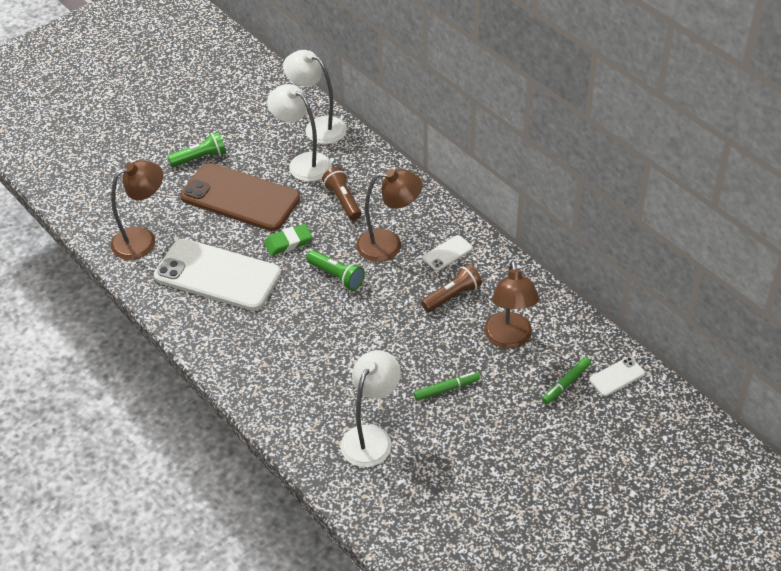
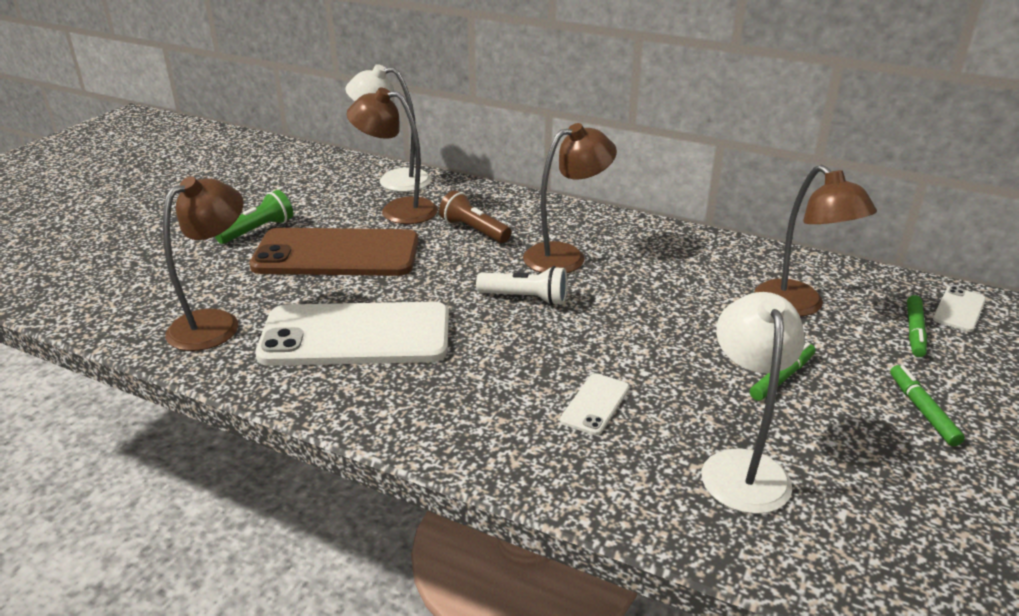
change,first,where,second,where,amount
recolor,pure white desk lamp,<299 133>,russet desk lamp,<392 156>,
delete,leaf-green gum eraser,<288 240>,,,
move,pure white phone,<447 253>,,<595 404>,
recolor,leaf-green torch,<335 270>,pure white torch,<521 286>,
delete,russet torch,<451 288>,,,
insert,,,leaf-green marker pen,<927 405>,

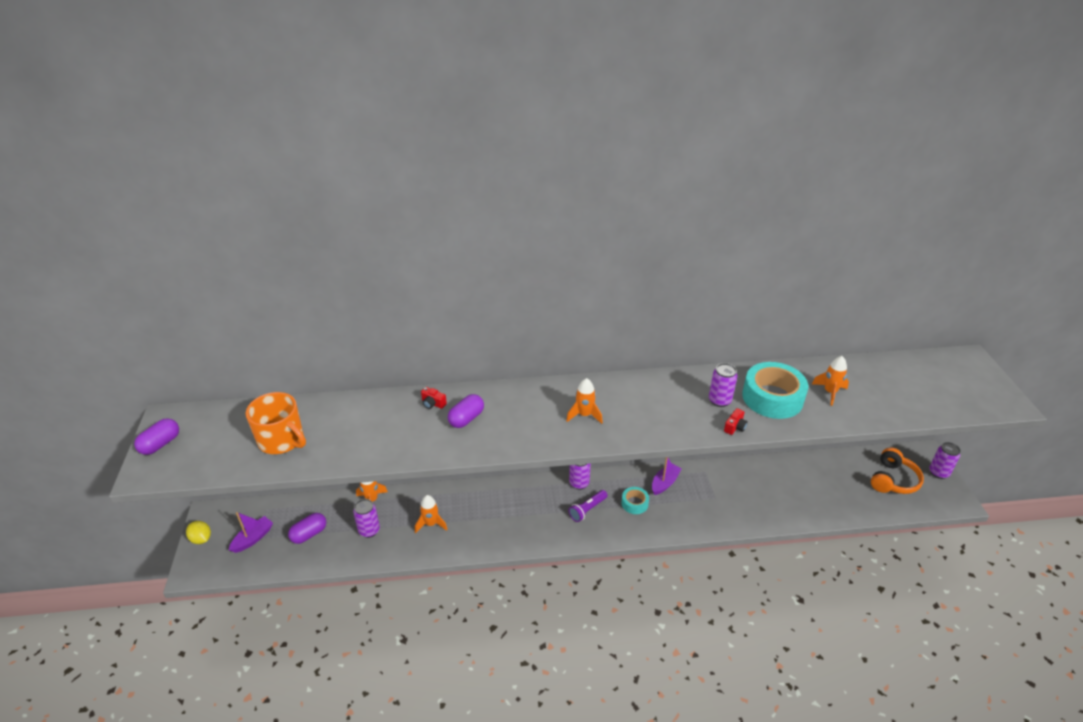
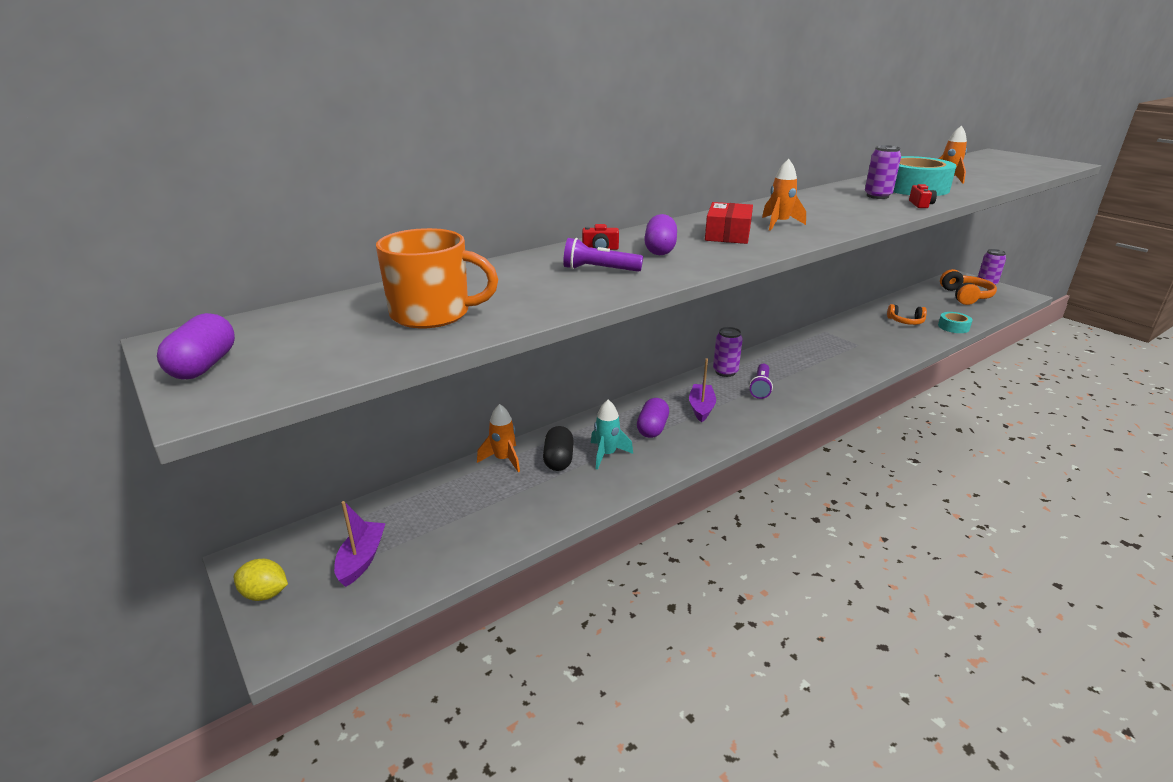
change,first,where,second,where,amount
move,royal purple toy boat,<667 476>,,<702 390>,
move,turquoise roll of tape,<635 500>,,<955 322>,
recolor,orange toy rocket,<431 514>,turquoise toy rocket,<612 434>,
delete,royal purple tin,<366 518>,,,
move,royal purple capsule,<307 528>,,<653 418>,
insert,,,red parcel,<729 223>,
insert,,,royal purple torch,<603 255>,
insert,,,orange headphones,<907 314>,
insert,,,ebony capsule,<558 448>,

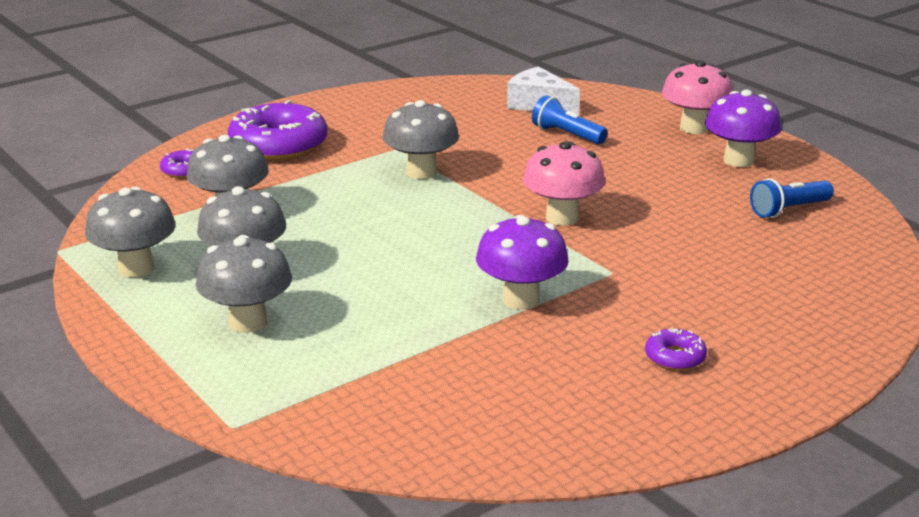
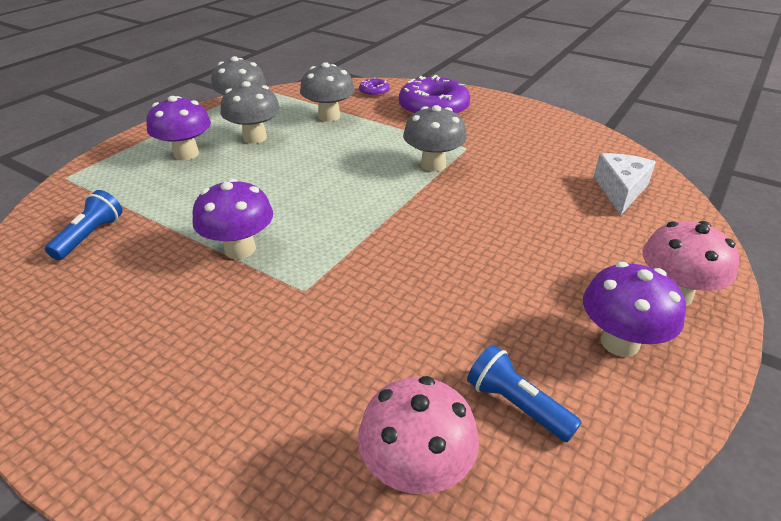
change,first,where,second,where,amount
move,royal blue torch,<570 119>,,<83 225>,
move,rosy fungus,<564 183>,,<418 435>,
recolor,grey fungus,<244 284>,royal purple fungus,<178 128>,
delete,royal purple doughnut,<676 349>,,,

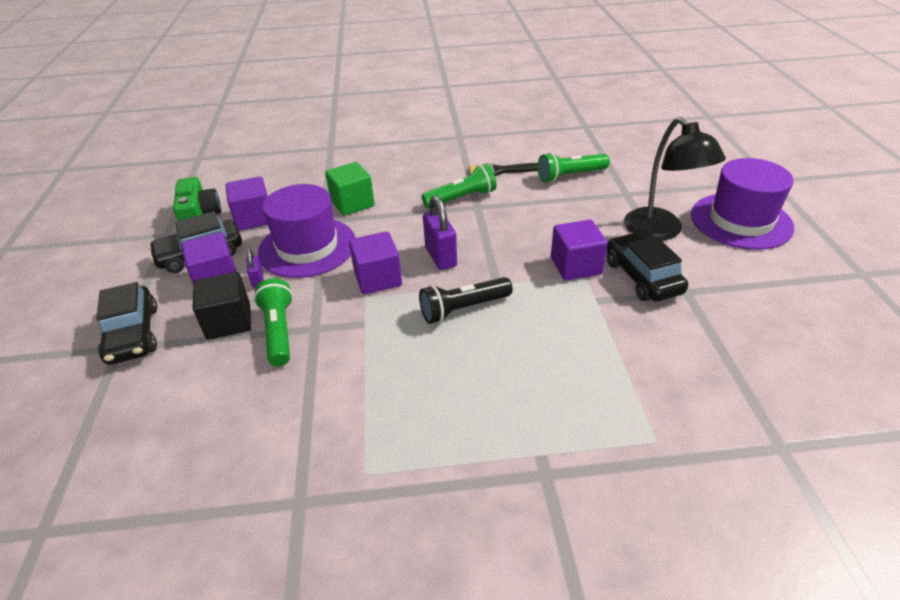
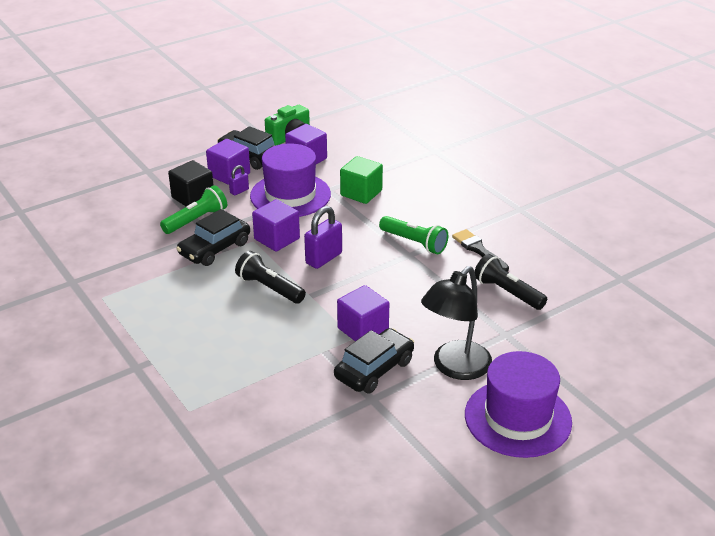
change,first,where,second,where,amount
recolor,leaf-green torch,<574 168>,ebony torch,<510 282>,
move,ebony automobile,<126 323>,,<213 237>,

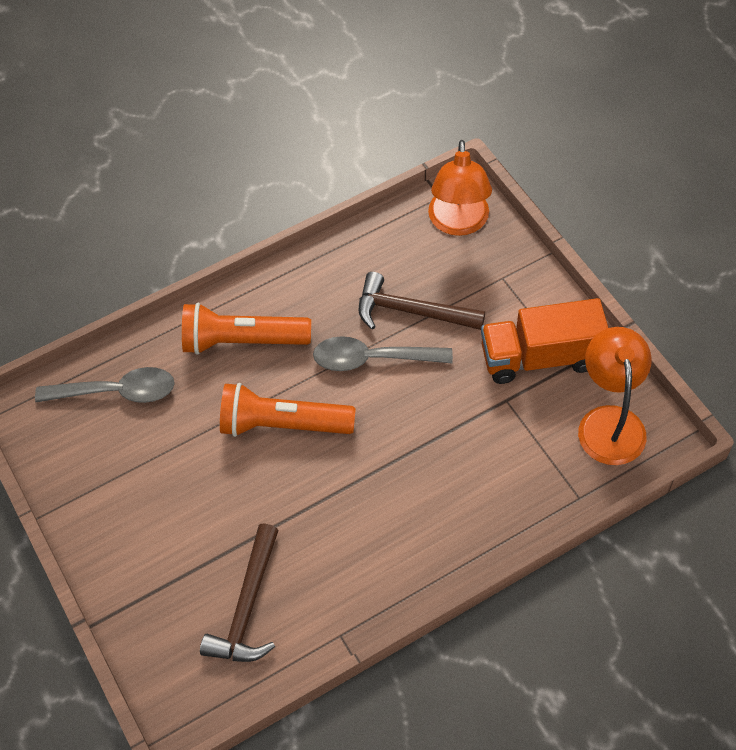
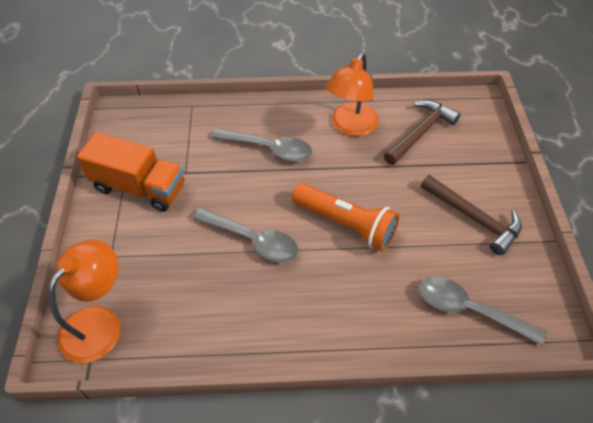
change,first,where,second,where,amount
move,russet hammer,<422 301>,,<471 215>,
delete,orange torch,<246 329>,,,
move,orange desk lamp,<615 396>,,<352 94>,
insert,,,grey spoon,<262 145>,

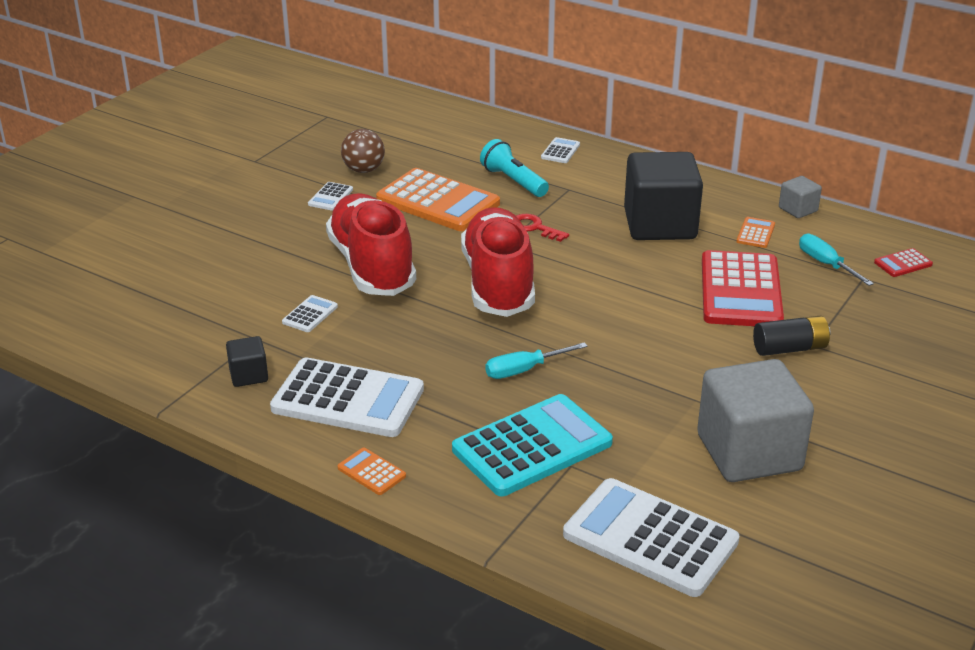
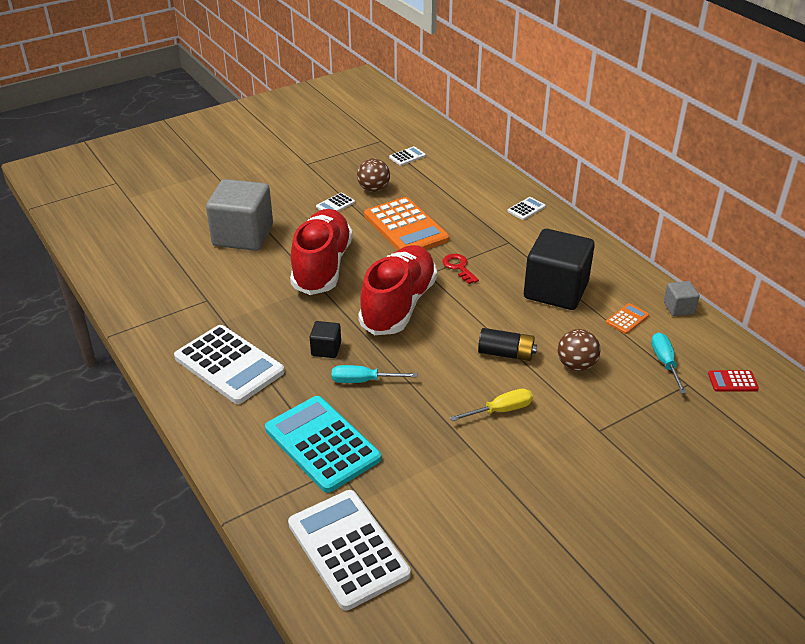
change,first,where,second,where,amount
delete,turquoise torch,<514 168>,,,
replace,red adding machine,<743 288>,russet sphere,<579 350>,
move,pure white adding machine,<310 313>,,<407 156>,
move,ebony AA battery,<792 336>,,<507 344>,
move,ebony solid cube,<247 361>,,<325 339>,
move,grey solid cube,<755 420>,,<239 215>,
rotate,turquoise adding machine,<532 445>,,<323 444>,120 degrees counterclockwise
delete,orange adding machine,<371 471>,,,
insert,,,golden flat screwdriver,<491 405>,

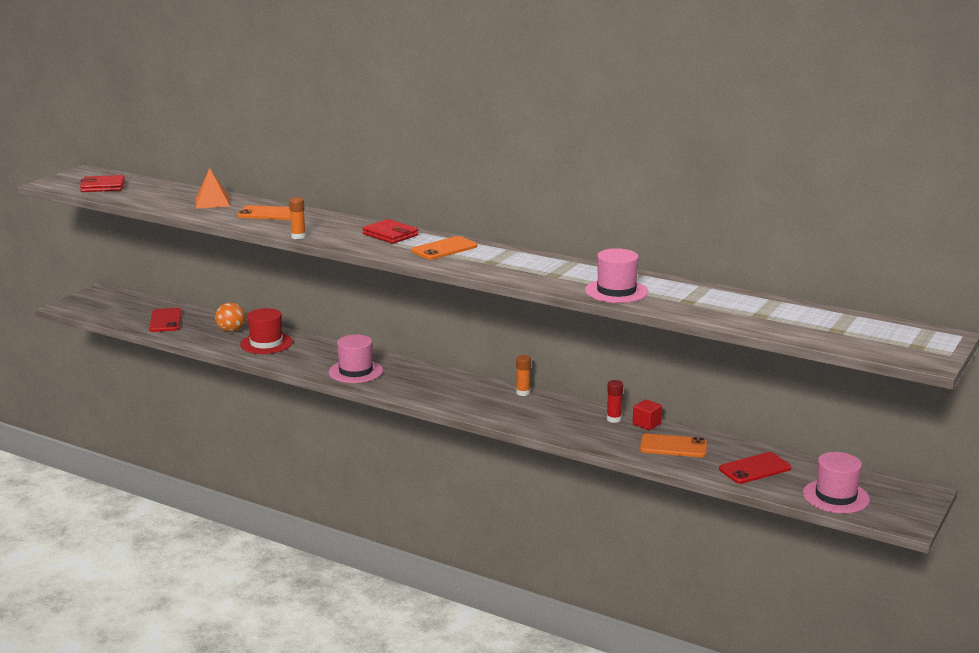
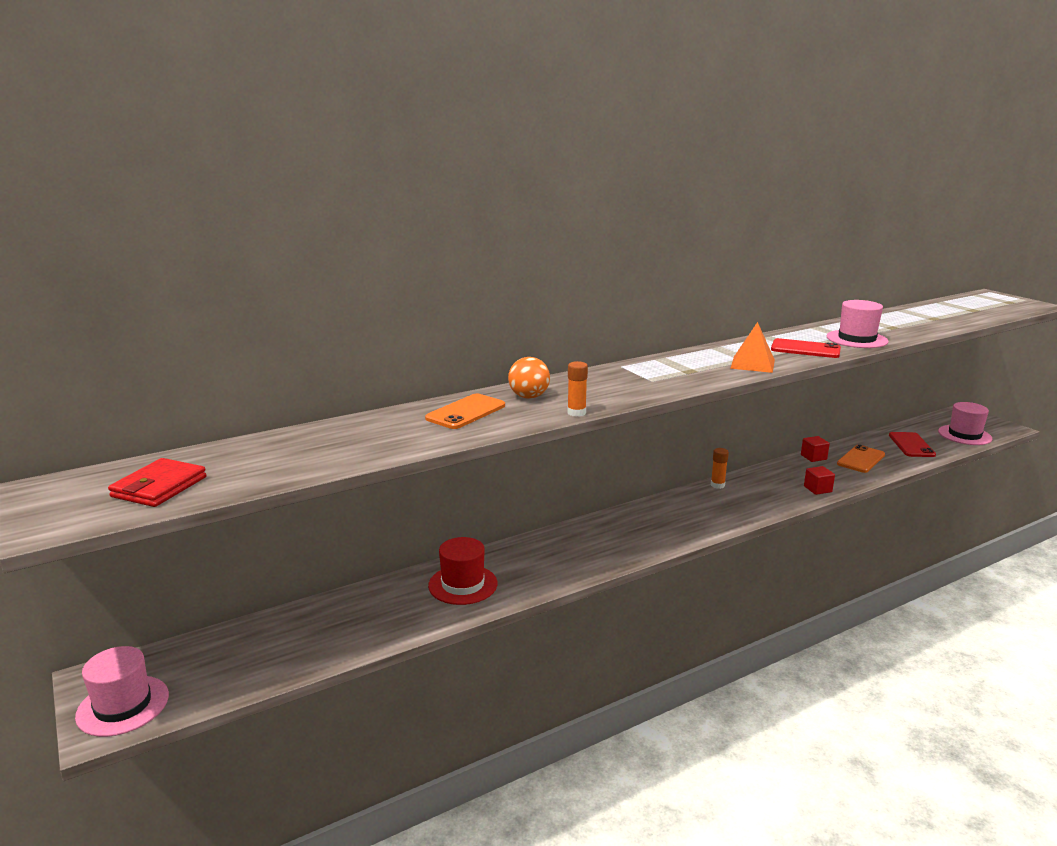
change,first,where,second,where,amount
move,orange solid pyramid,<212 188>,,<752 347>,
delete,red billfold,<391 231>,,,
delete,orange phone,<444 248>,,,
move,orange sphere,<230 317>,,<529 378>,
move,red phone,<165 320>,,<806 348>,
move,rosy hat,<356 359>,,<122 691>,
delete,red glue stick,<615 401>,,,
insert,,,red solid cube,<819 480>,

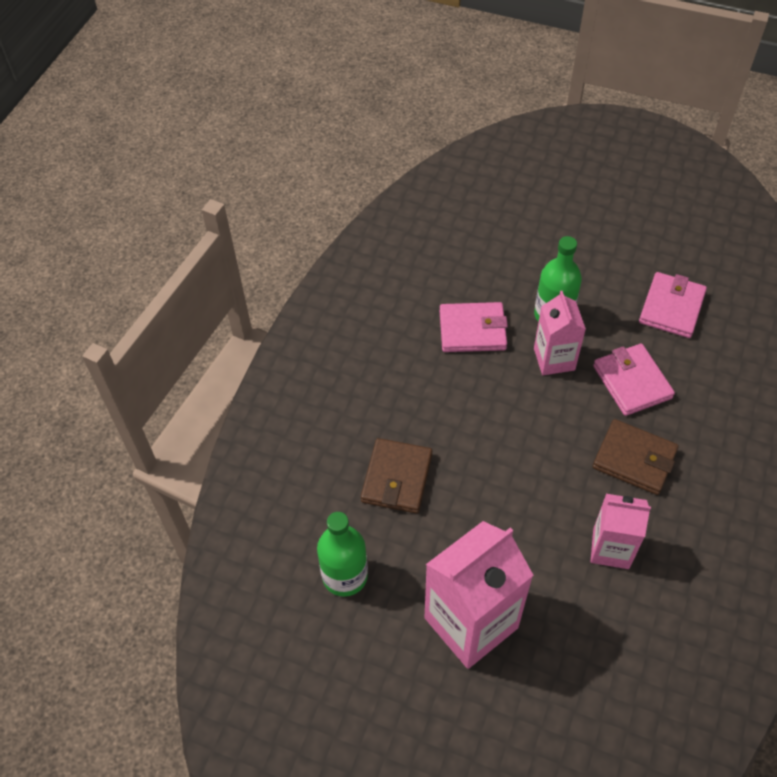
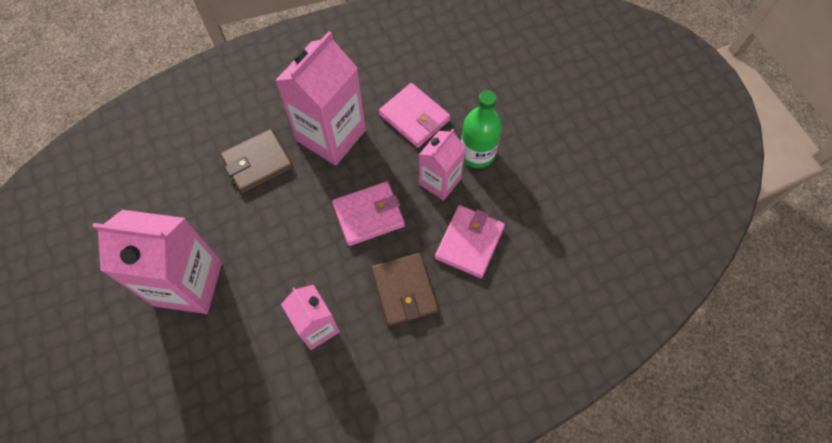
change,first,where,second,where,amount
move,rosy billfold,<673 305>,,<368 214>,
delete,leaf-green flask,<342 554>,,,
insert,,,rosy juice carton,<320 98>,

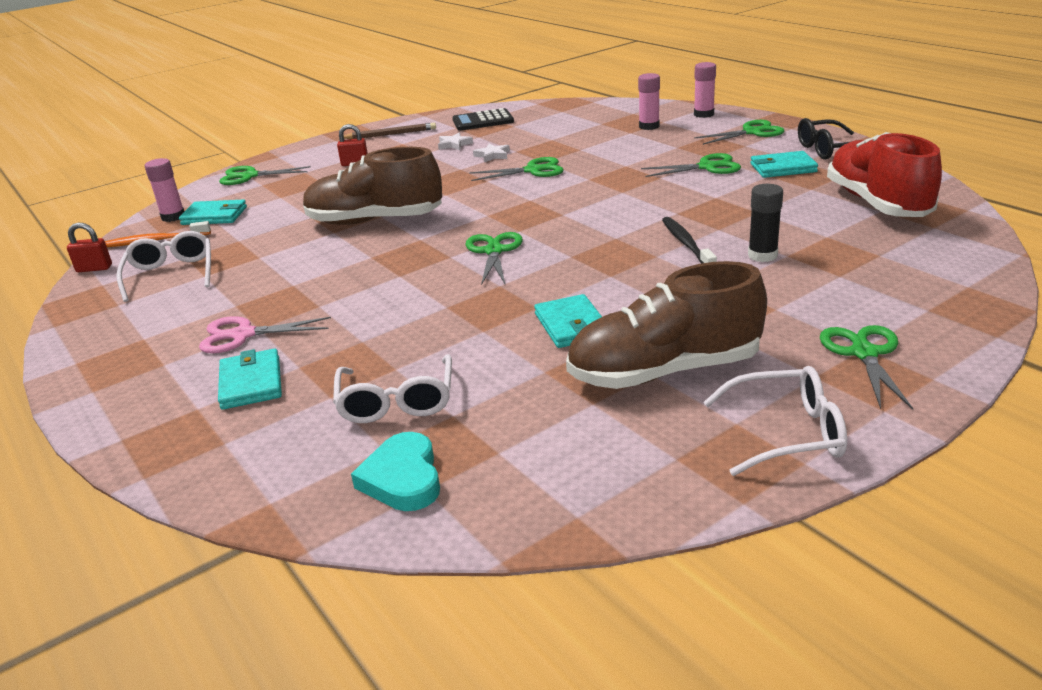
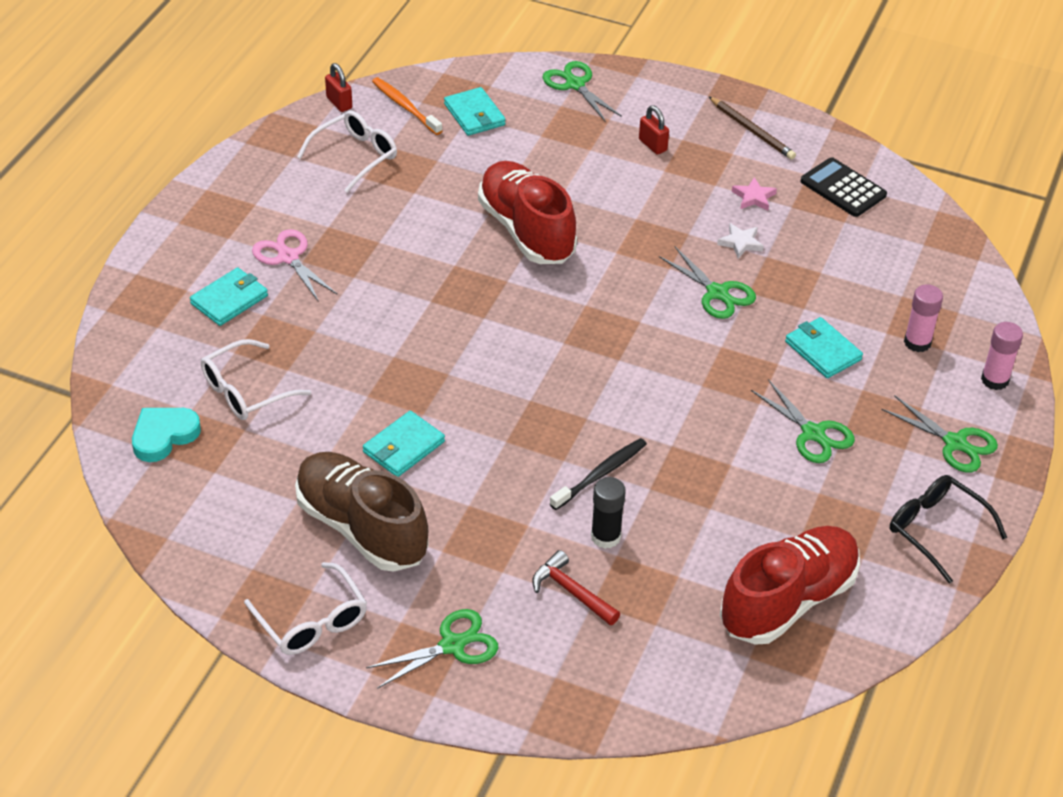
change,first,where,second,where,amount
recolor,pure white star shape,<455 141>,rosy star shape,<754 194>,
recolor,russet sneaker,<372 186>,red sneaker,<527 212>,
move,turquoise billfold,<784 164>,,<824 347>,
delete,rosy glue stick,<165 190>,,,
delete,leaf-green scissors,<494 258>,,,
insert,,,red hammer,<576 587>,

